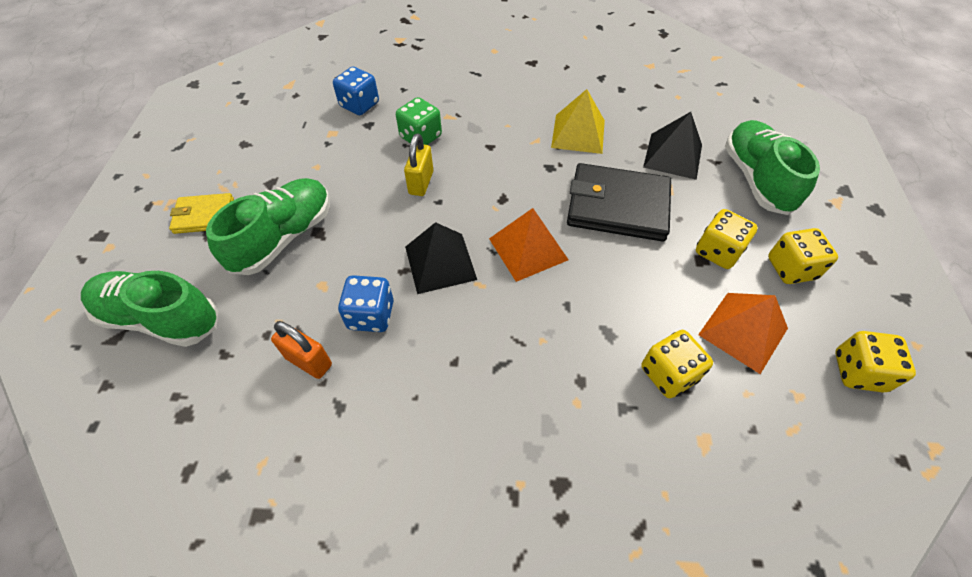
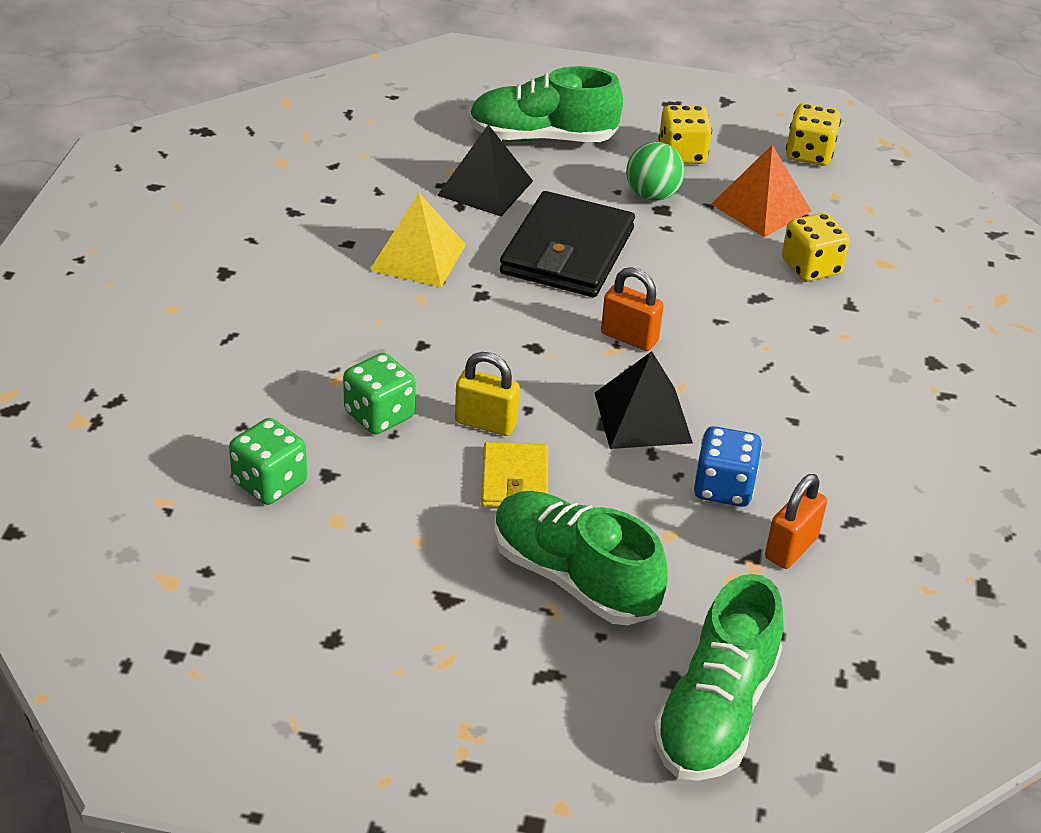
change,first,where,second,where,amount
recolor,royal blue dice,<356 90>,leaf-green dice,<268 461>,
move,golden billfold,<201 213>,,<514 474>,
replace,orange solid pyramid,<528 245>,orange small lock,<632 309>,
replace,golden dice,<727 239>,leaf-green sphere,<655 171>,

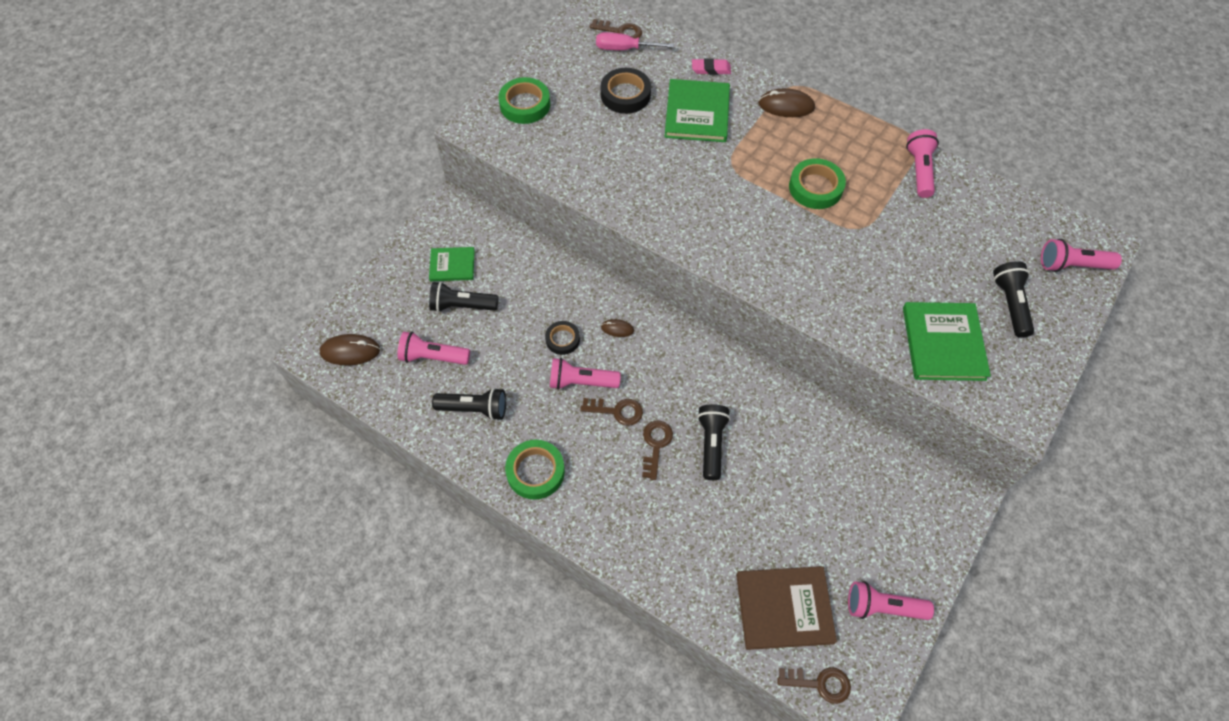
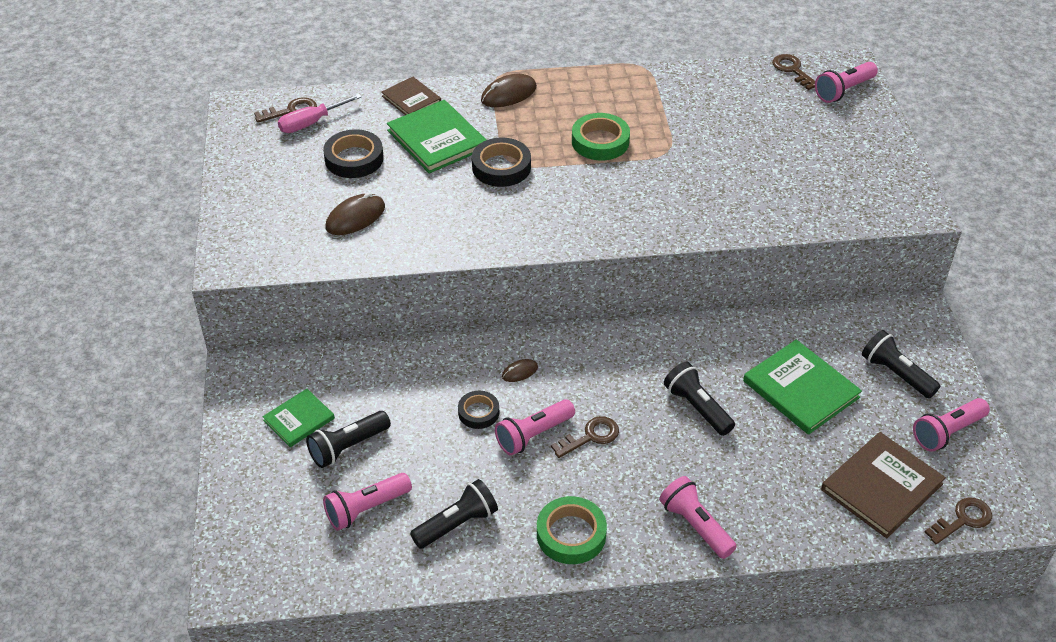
change,first,where,second,where,amount
replace,rosy gum eraser,<711 66>,russet book,<411 96>,
delete,leaf-green roll of tape,<524 100>,,,
move,rosy torch,<922 163>,,<698 517>,
move,ebony torch,<1013 299>,,<901 364>,
move,leaf-green book,<947 341>,,<802 387>,
move,russet mouse,<349 350>,,<355 213>,
move,russet key,<657 450>,,<794 72>,
insert,,,ebony roll of tape,<501 162>,

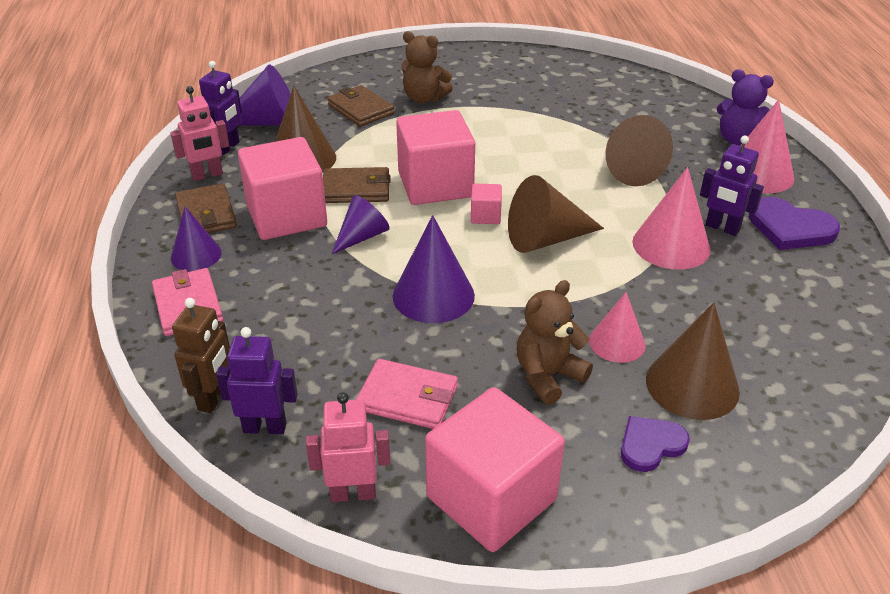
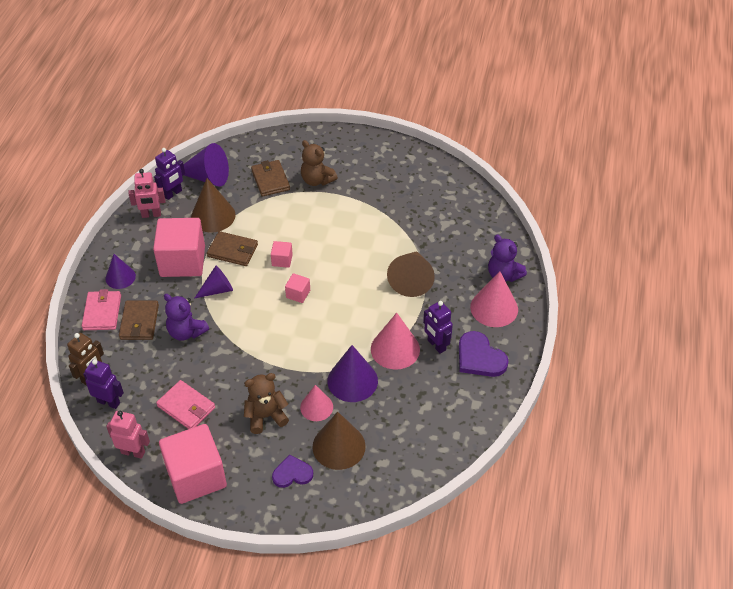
change,first,where,second,where,amount
resize,rosy solid cube,<435 157>,,<282 254>,x0.44
delete,russet solid cone,<556 214>,,,
move,russet billfold,<206 208>,,<139 320>,
move,royal purple solid cone,<434 269>,,<352 373>,
insert,,,royal purple teddy,<186 317>,

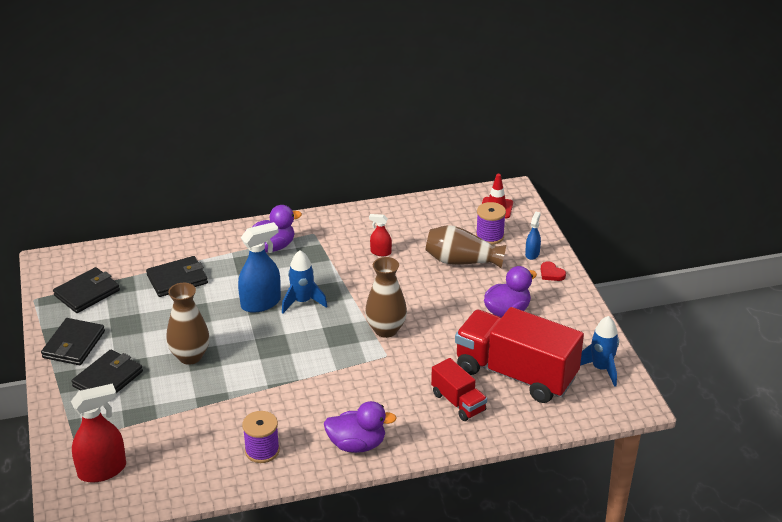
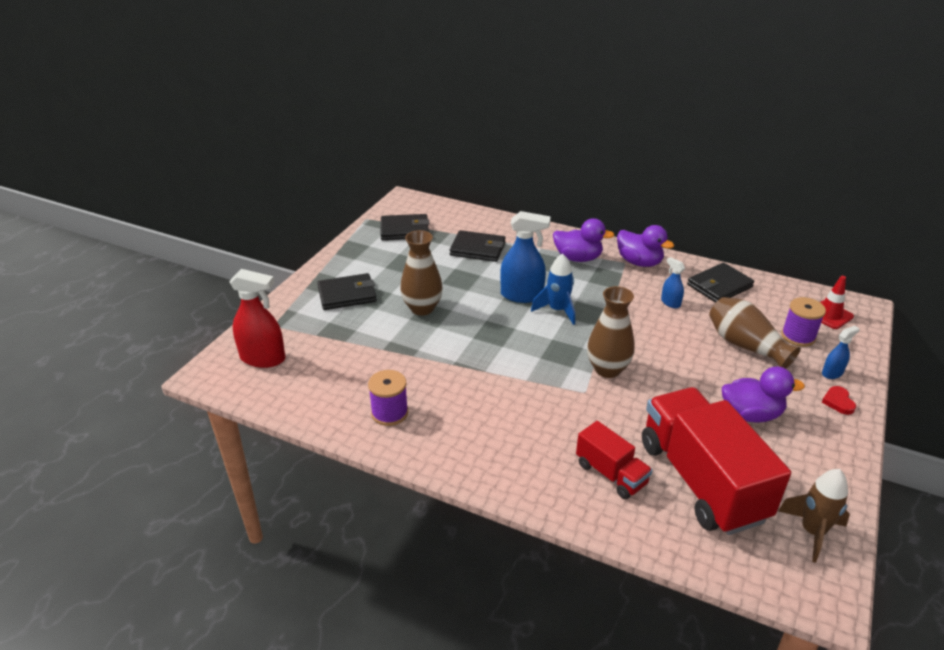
change,first,where,second,where,amount
recolor,red spray cleaner,<380 235>,royal blue spray cleaner,<673 282>,
recolor,royal blue toy rocket,<599 351>,russet toy rocket,<814 516>,
move,ebony billfold,<73 341>,,<720 283>,
rotate,red lorry,<459 389>,,<614 460>,45 degrees counterclockwise
move,royal purple duck,<360 427>,,<645 246>,

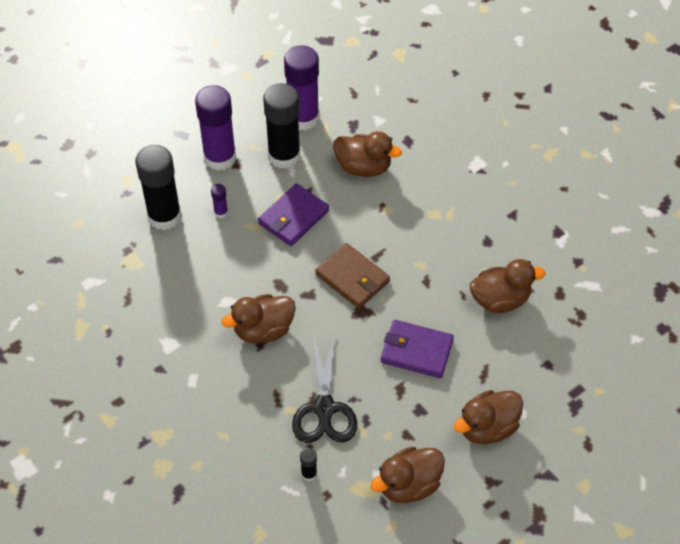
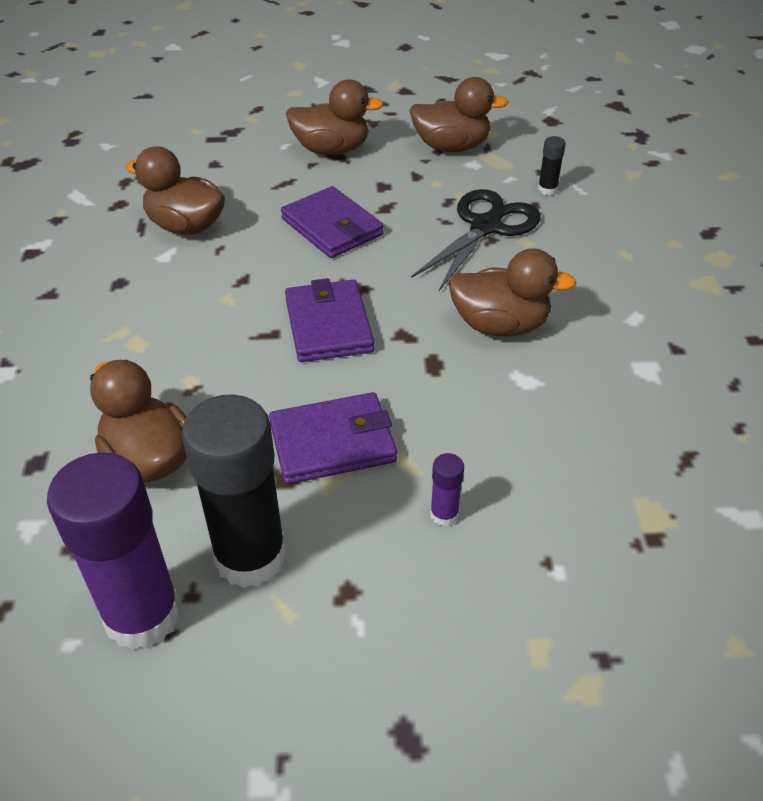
change,first,where,second,where,amount
delete,royal purple glue stick,<215 128>,,,
delete,ebony glue stick,<158 188>,,,
recolor,russet billfold,<352 276>,royal purple billfold,<329 320>,

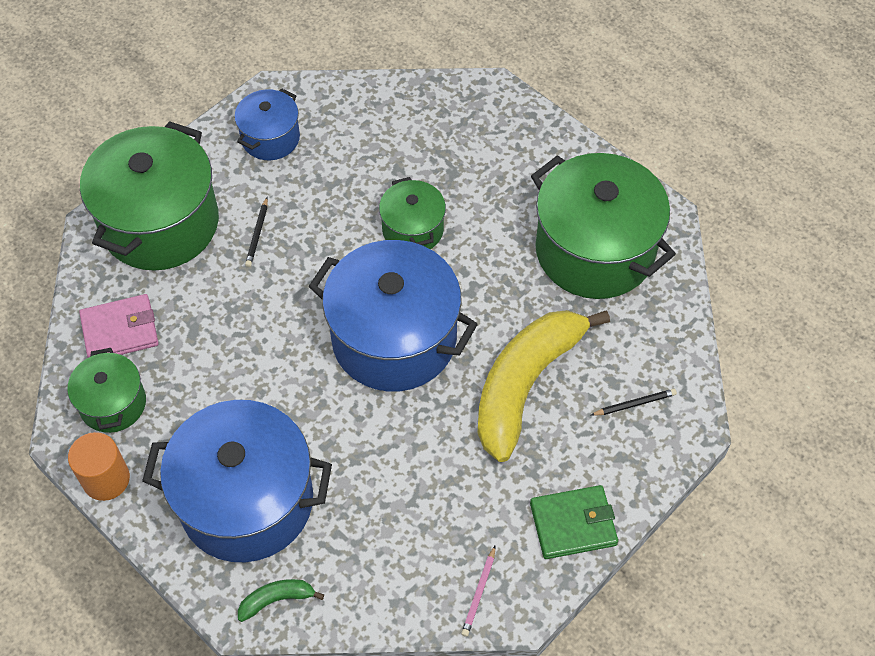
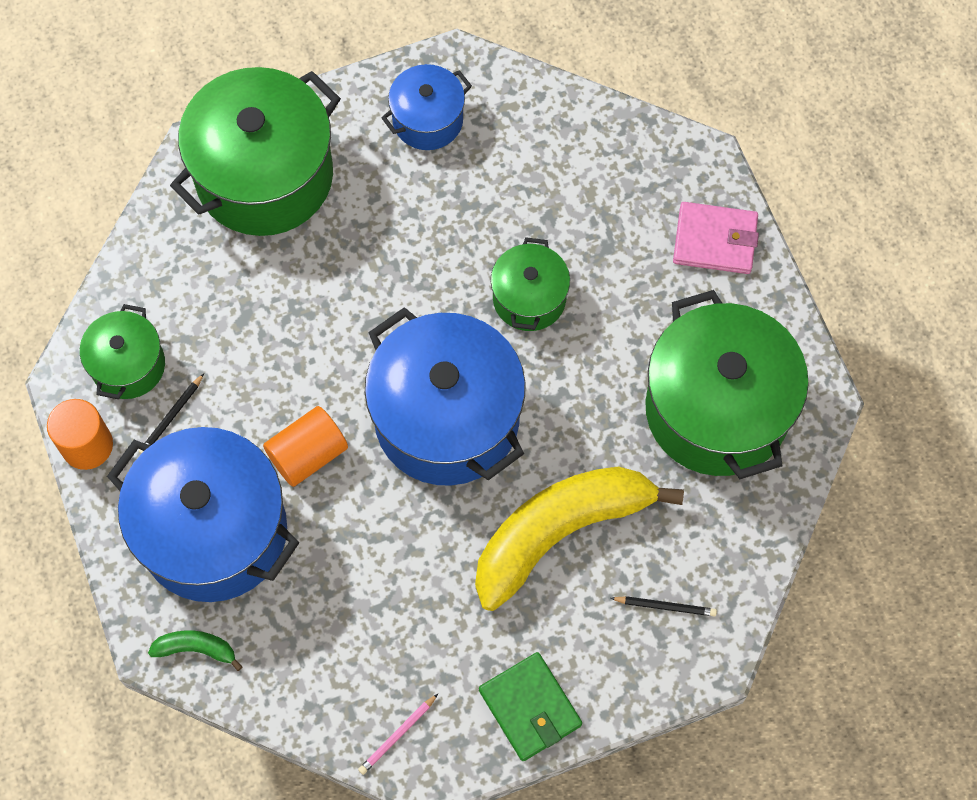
change,first,where,second,where,amount
move,ebony lead pencil,<256 232>,,<171 413>,
move,rosy billfold,<119 326>,,<716 238>,
rotate,leaf-green billfold,<574 522>,,<530 706>,45 degrees clockwise
insert,,,orange cylinder shape,<305 446>,

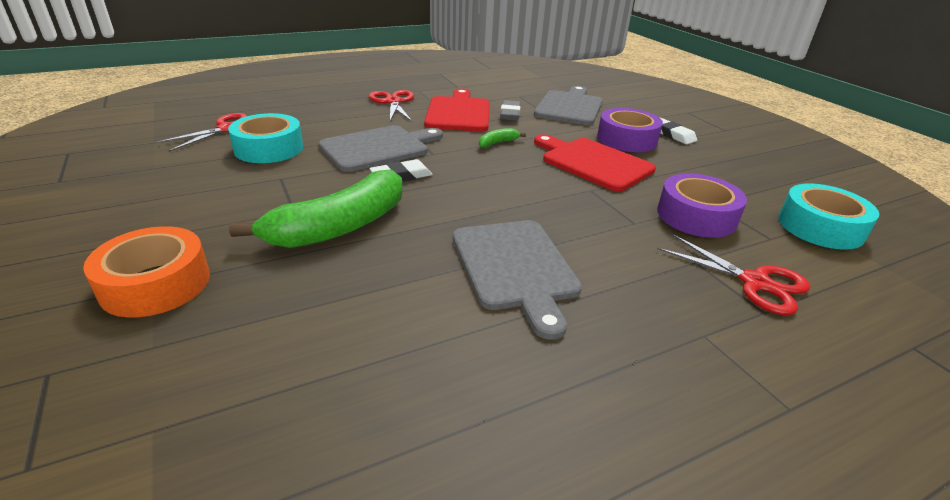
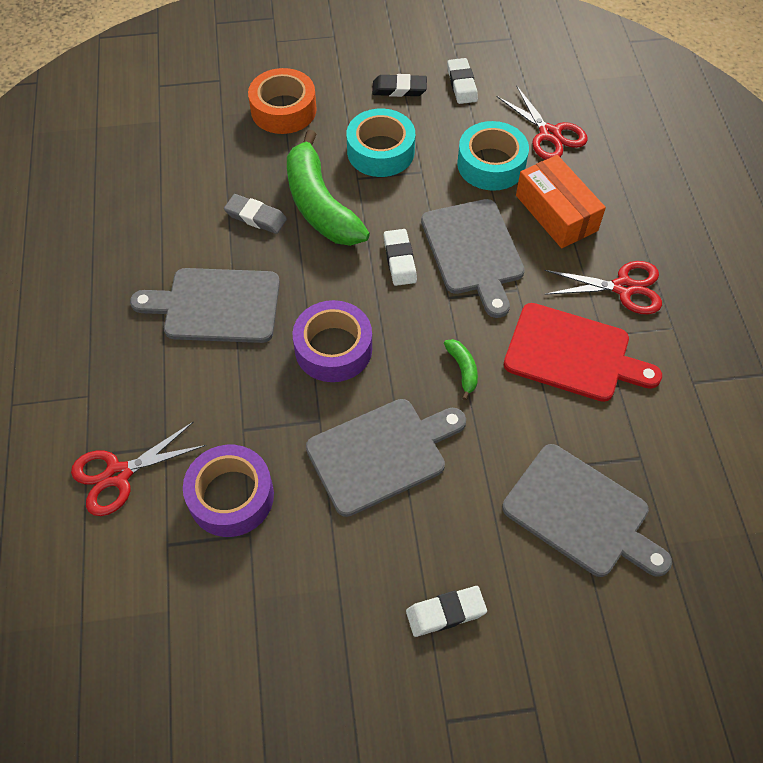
change,first,where,second,where,amount
move,grey gum eraser,<510 110>,,<255 214>,
move,royal purple roll of tape,<630 130>,,<332 341>,
recolor,red cutting board,<595 163>,grey cutting board,<386 458>,
move,turquoise roll of tape,<828 216>,,<381 142>,
insert,,,pure white gum eraser,<462 81>,
insert,,,ebony gum eraser,<399 85>,
insert,,,orange parcel,<561 201>,

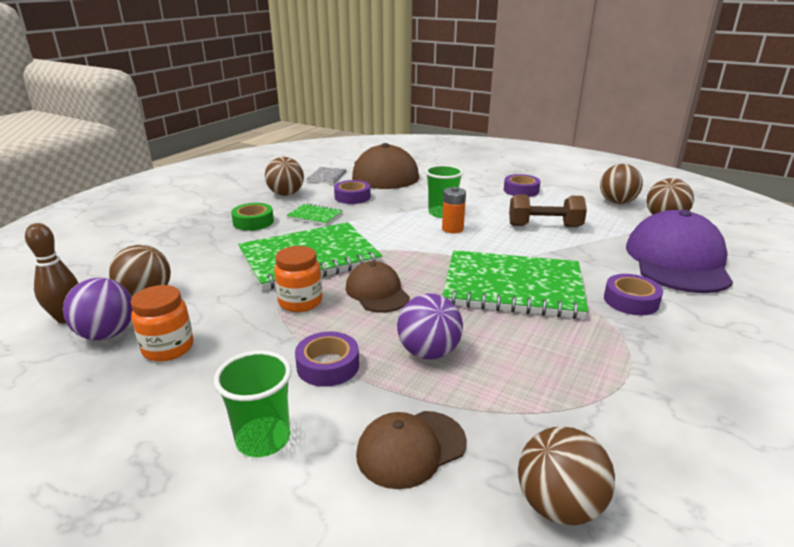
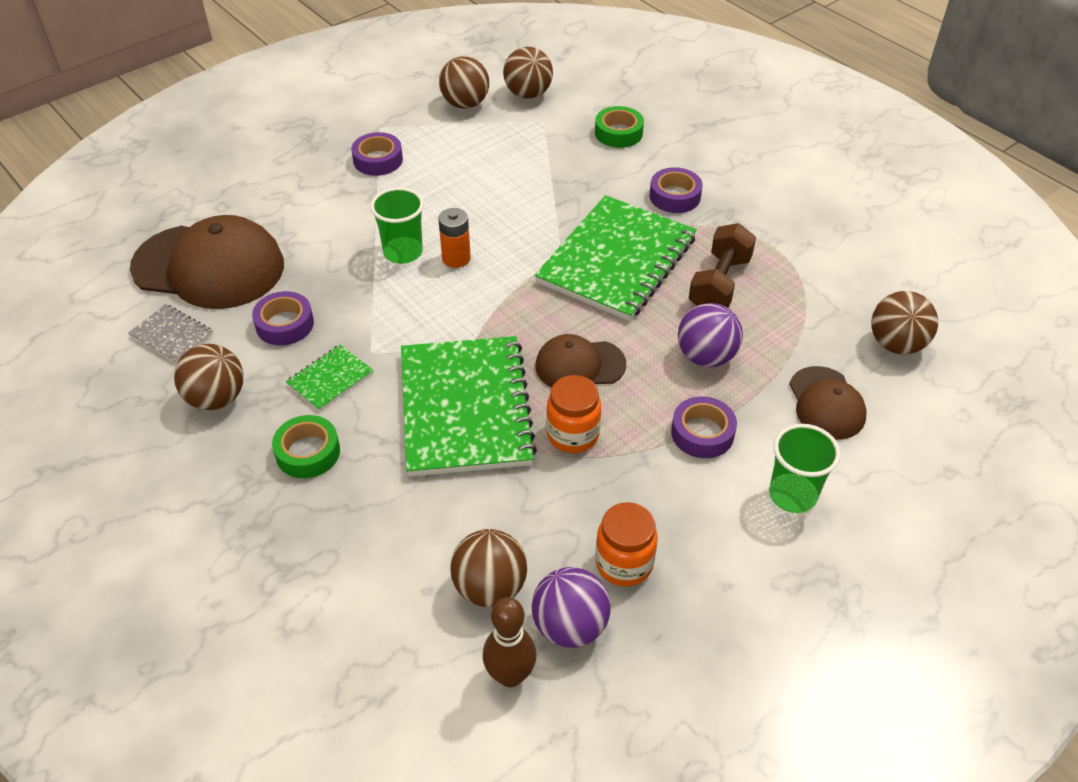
change,first,where,second,where,amount
move,russet dumbbell,<548 210>,,<722 265>,
replace,royal purple peaked cap,<679 251>,leaf-green roll of tape,<619 127>,

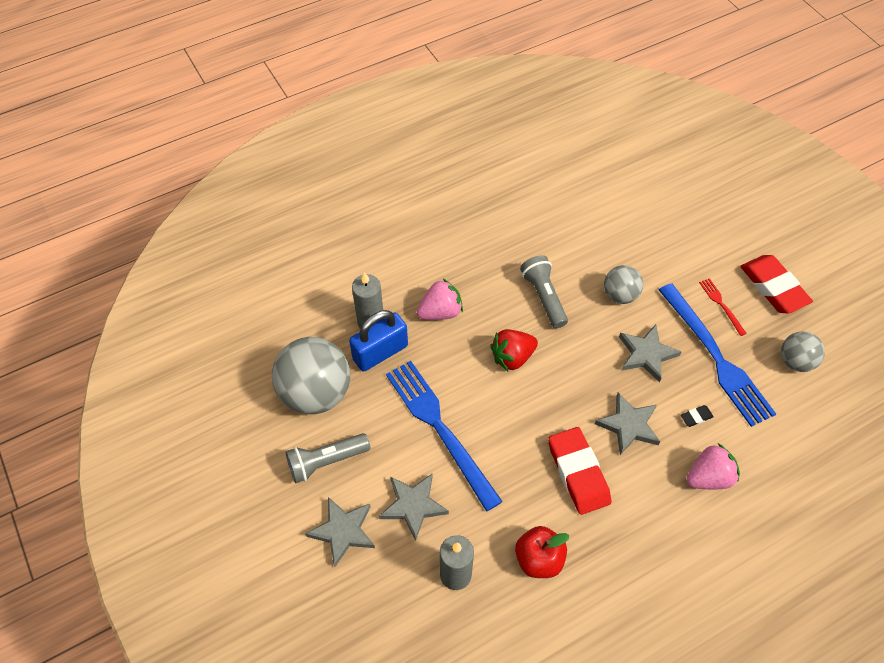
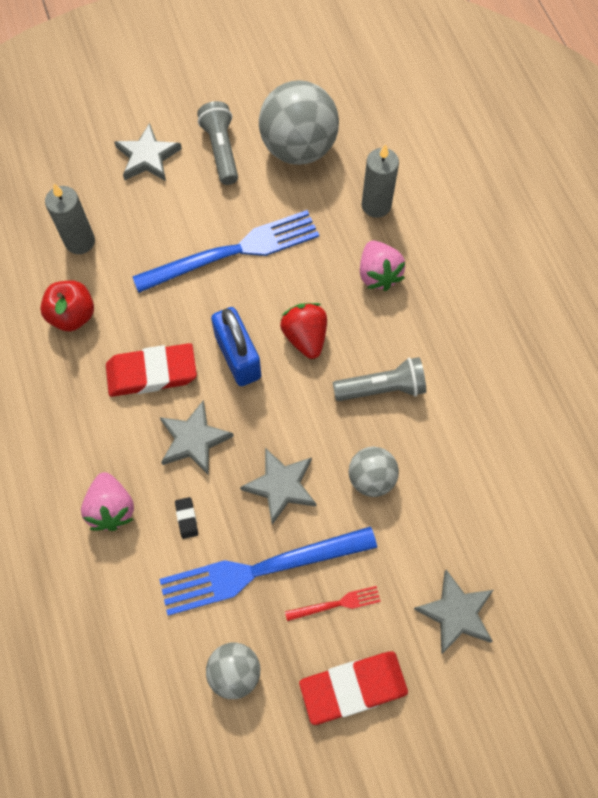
change,first,where,second,where,amount
move,royal blue small lock,<378 341>,,<236 346>,
move,grey star shape,<414 507>,,<453 612>,

